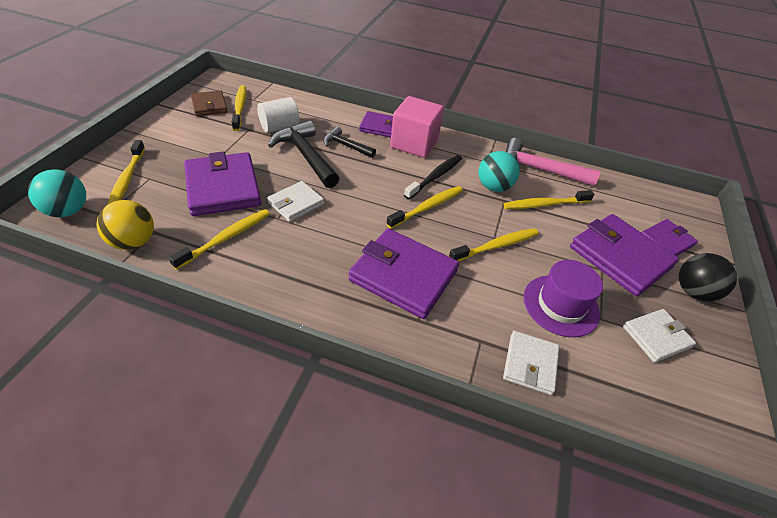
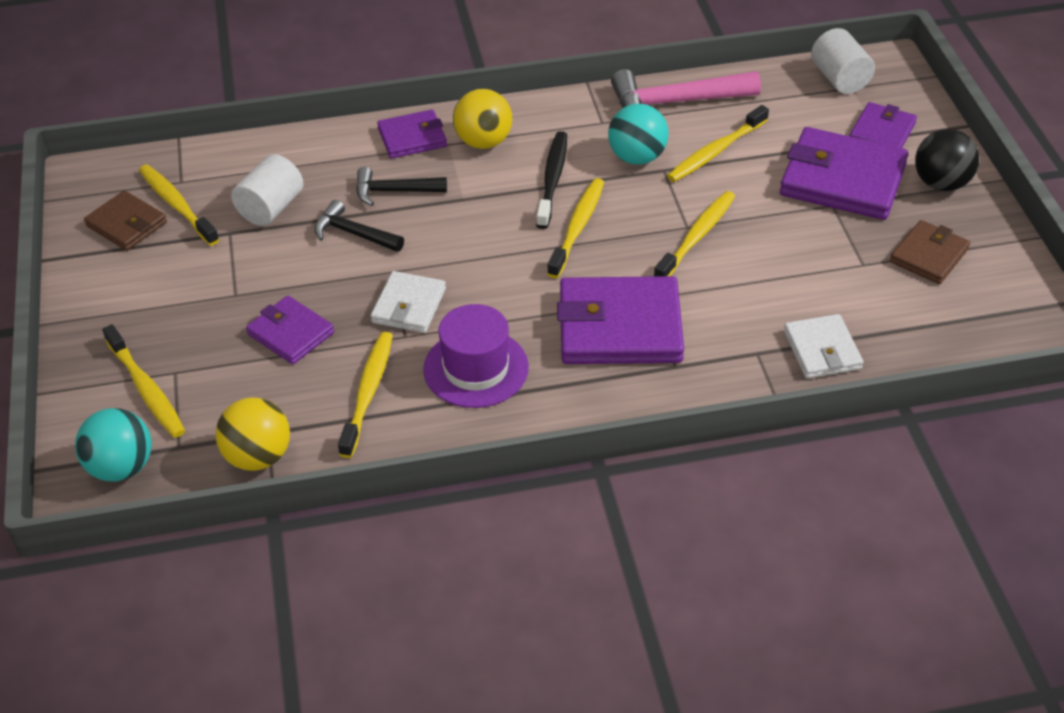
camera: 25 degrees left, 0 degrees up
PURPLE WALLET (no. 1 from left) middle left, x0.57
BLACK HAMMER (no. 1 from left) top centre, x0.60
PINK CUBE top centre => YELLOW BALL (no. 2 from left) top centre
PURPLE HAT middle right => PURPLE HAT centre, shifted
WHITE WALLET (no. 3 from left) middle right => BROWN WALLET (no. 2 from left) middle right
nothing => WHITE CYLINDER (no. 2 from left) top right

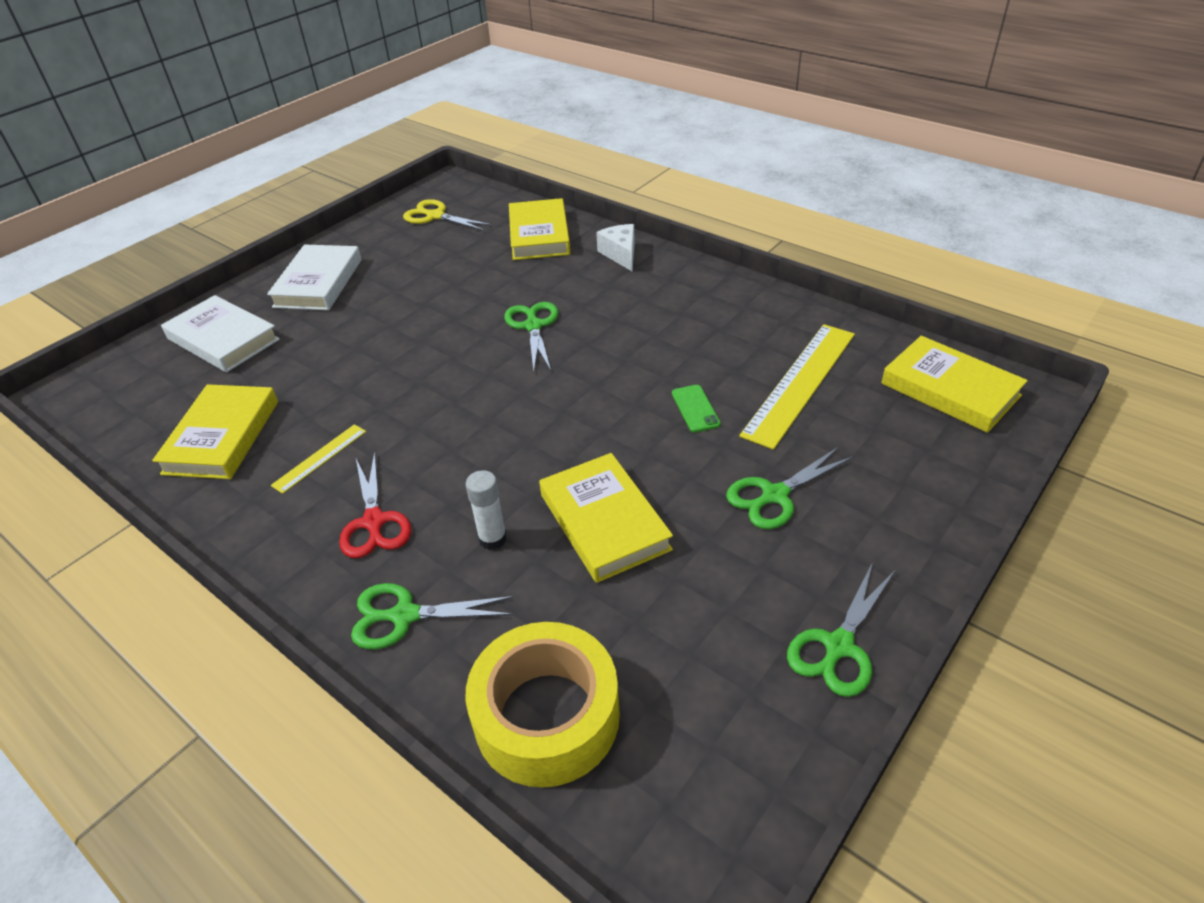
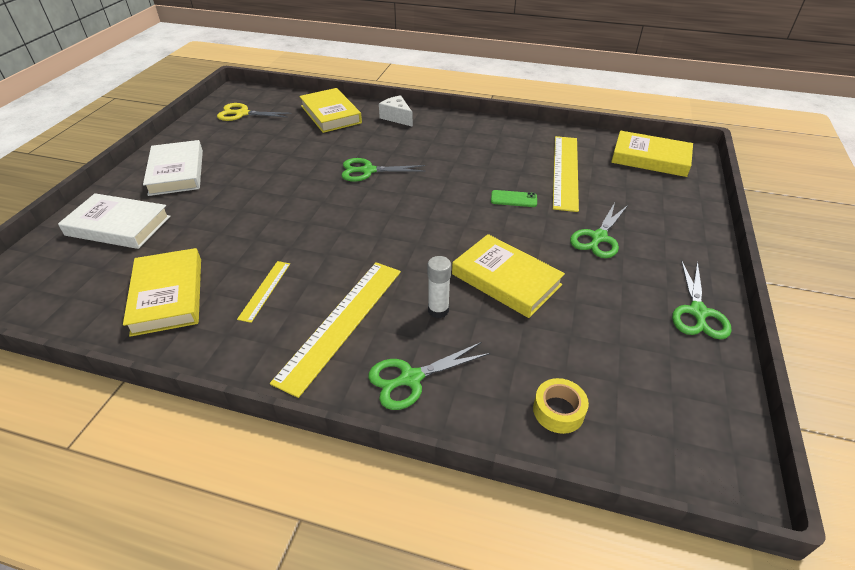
camera: 25 degrees left, 0 degrees up
RED SCISSORS middle left => YELLOW RULER (no. 2 from left) centre
YELLOW TAPE bottom centre, x0.47
GREEN SCISSORS (no. 2 from left in the first image) centre => GREEN SCISSORS (no. 1 from left) top centre, 60 degrees counterclockwise
GREEN PHONE centre, 45 degrees counterclockwise

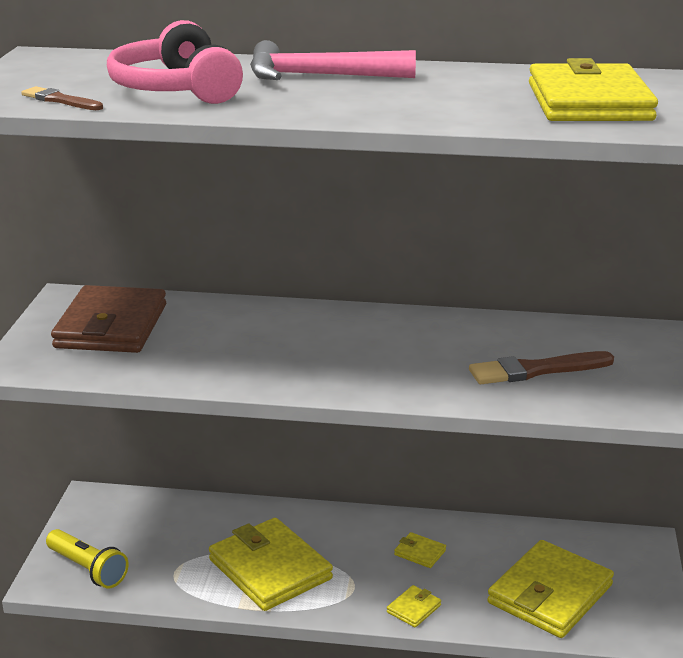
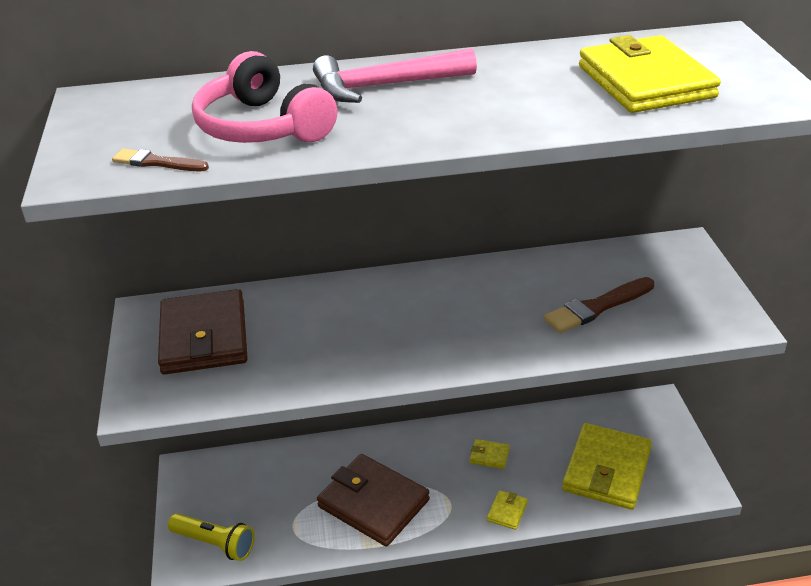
camera: 15 degrees left, 10 degrees up
YELLOW WALLET (no. 1 from left) bottom centre => BROWN WALLET (no. 2 from left) bottom centre

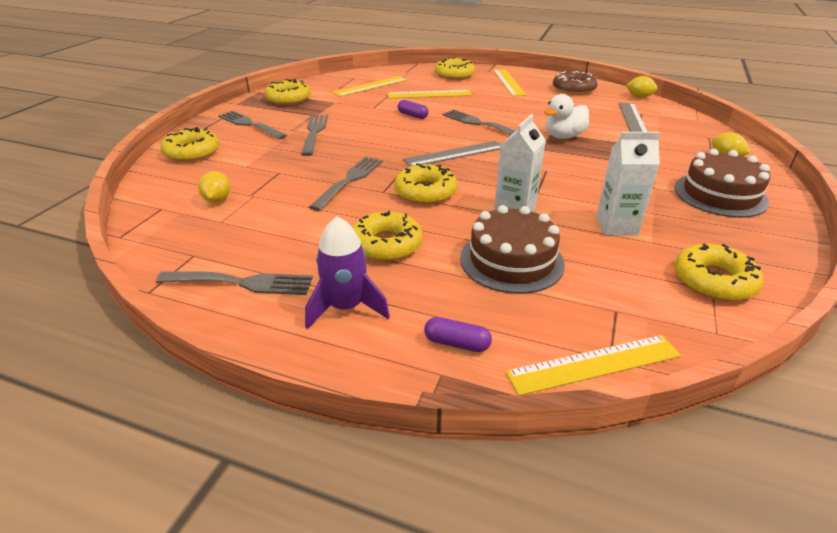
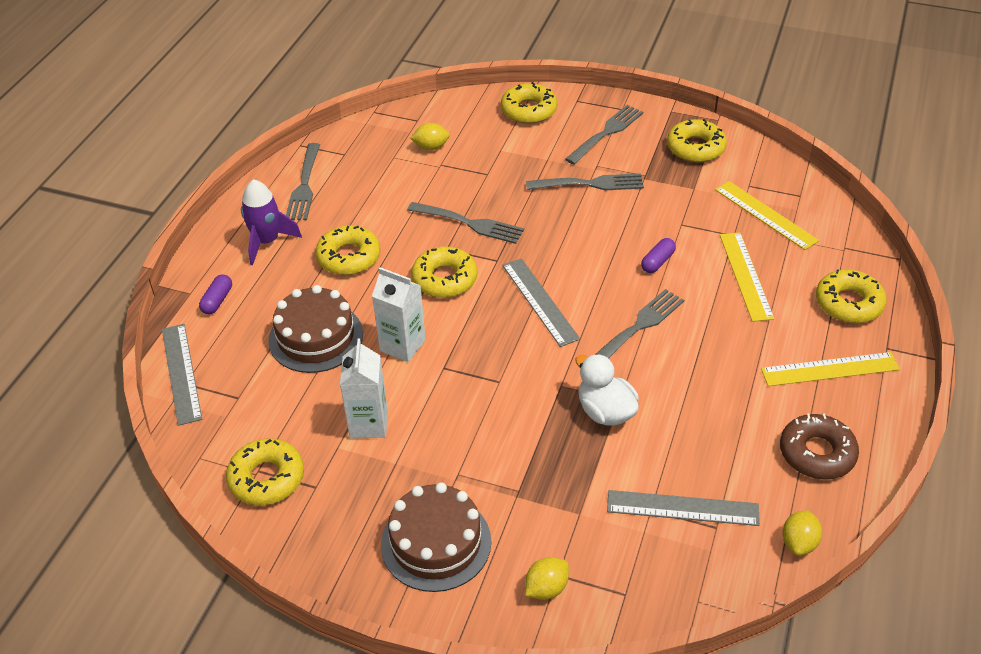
camera: 90 degrees right, 10 degrees up
YELLOW RULER (no. 4 from left) bottom right => GREY RULER (no. 1 from left) middle left

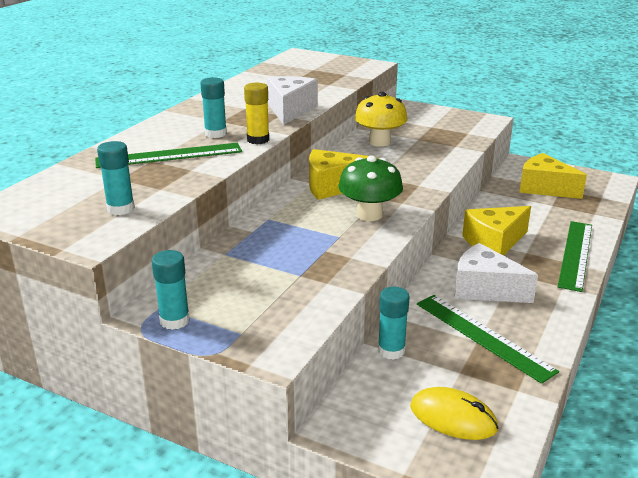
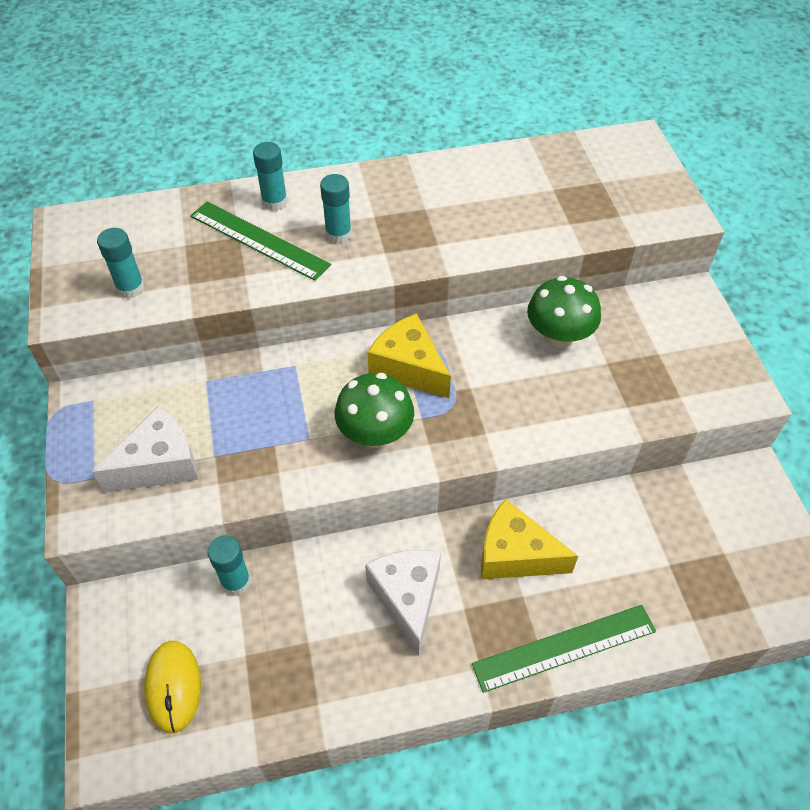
camera: 50 degrees right, 25 degrees up
TURQUOISE GLUE STICK (no. 2 from left in the first image) middle left => TURQUOISE GLUE STICK (no. 3 from left) top centre, shifted
YELLOW GLUE STICK top centre => nothing
WHITE CHEESE (no. 1 from left) top centre => WHITE CHEESE (no. 1 from left) middle left, shifted
YELLOW MUSHROOM top centre => GREEN MUSHROOM (no. 2 from left) middle right
GREEN RULER (no. 2 from left) bottom right => nothing
YELLOW CHEESE (no. 3 from left) middle right => nothing

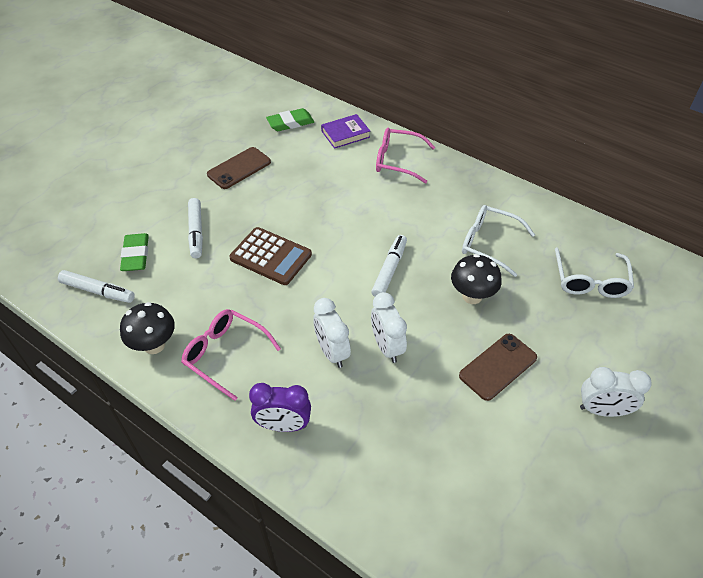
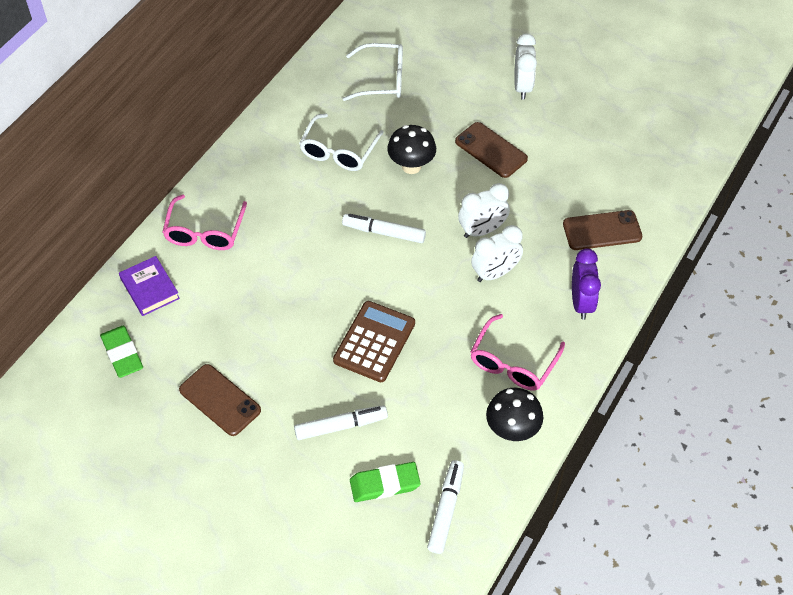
camera: 95 degrees left, 5 degrees up
nothing => BROWN PHONE (no. 3 from left) middle right

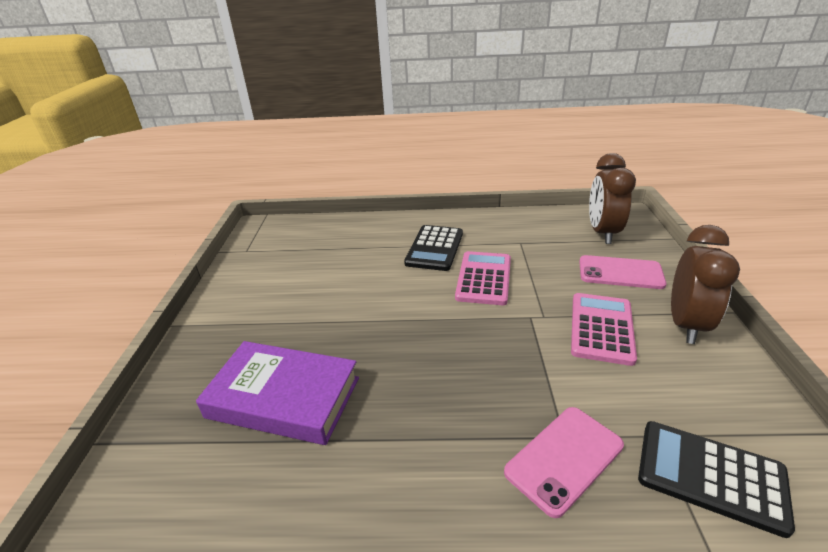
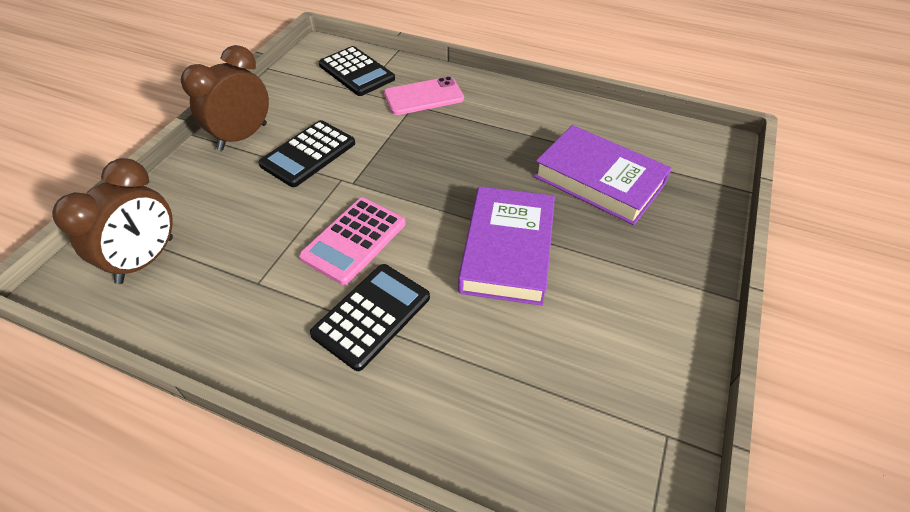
camera: 160 degrees left, 15 degrees up
PINK CALCULATOR (no. 2 from left) middle right => BLACK CALCULATOR (no. 1 from left) top centre
PINK PHONE (no. 2 from left) middle right => nothing
nothing => PURPLE BOOK (no. 1 from left) centre

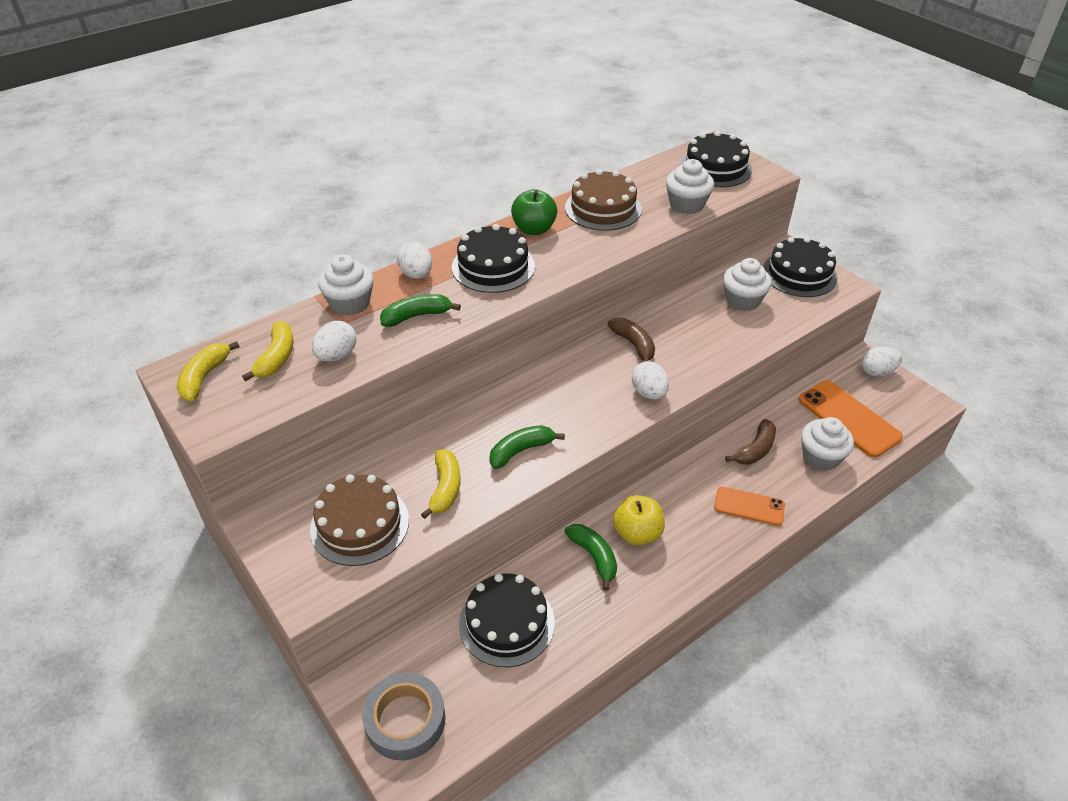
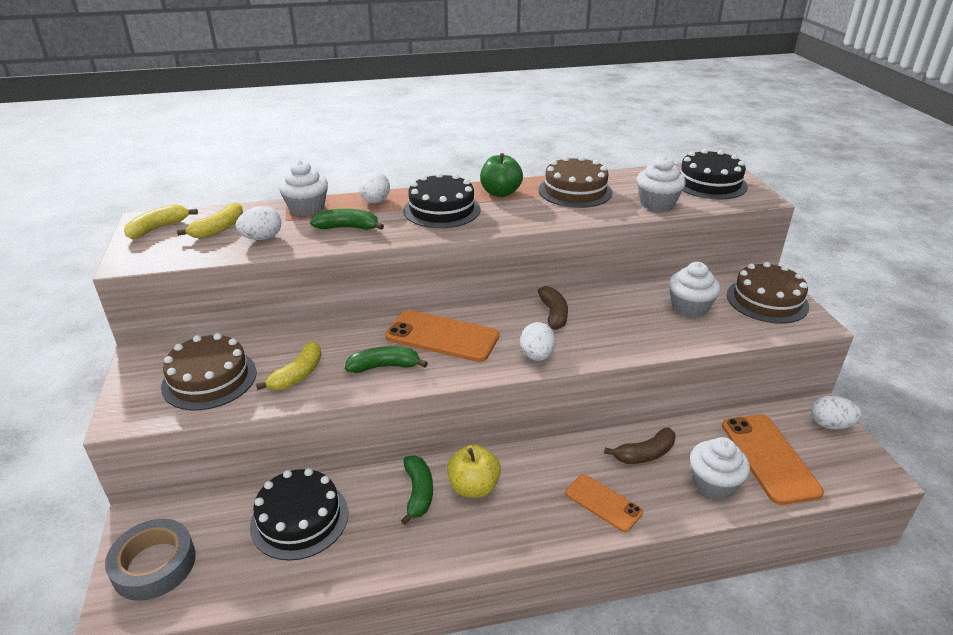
camera: 25 degrees right, 10 degrees down
BLACK CAKE (no. 4 from left) middle right => BROWN CAKE (no. 3 from left) middle right
nothing => ORANGE PHONE (no. 1 from left) centre

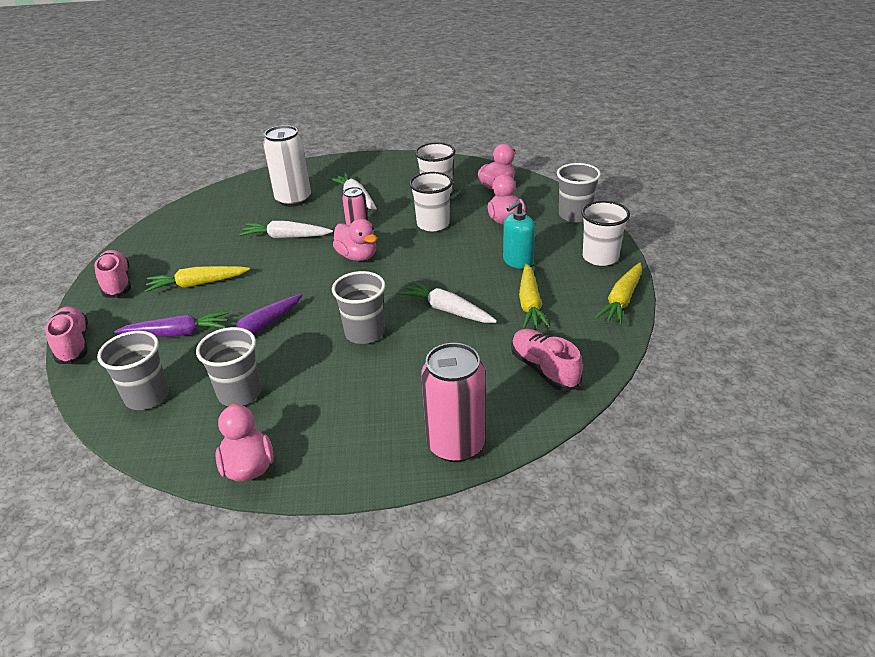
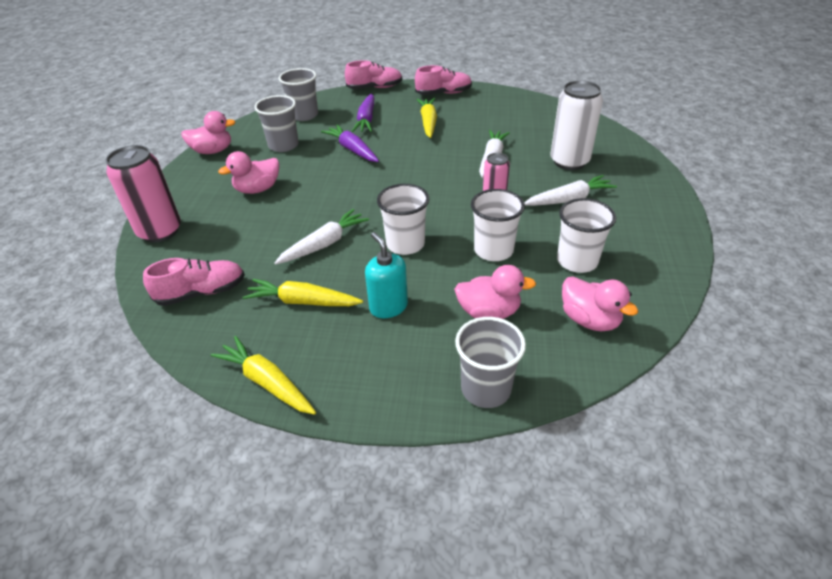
camera: 100 degrees right, 5 degrees up
GREY CUP (no. 3 from left) centre => nothing
PINK DUCK (no. 2 from left) centre => PINK DUCK (no. 2 from left) top left, shifted
WHITE CUP (no. 3 from left in the first image) middle right => WHITE CUP (no. 1 from left) centre, shifted

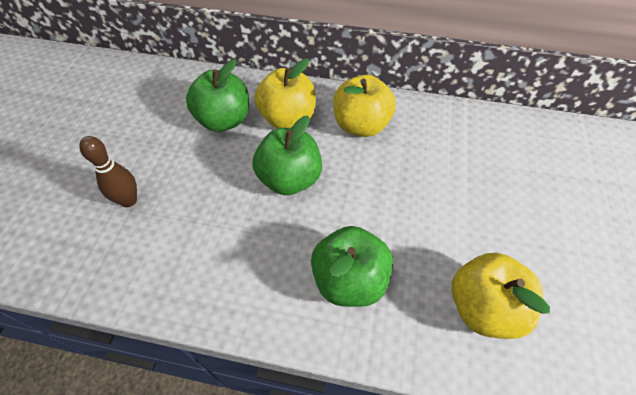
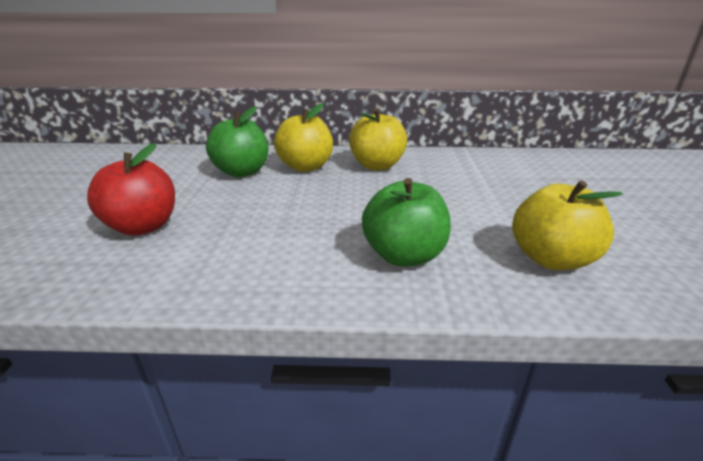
camera: 10 degrees left, 25 degrees down
BROWN BOWLING PIN middle left => RED APPLE middle left
GREEN APPLE (no. 2 from left) centre => nothing

